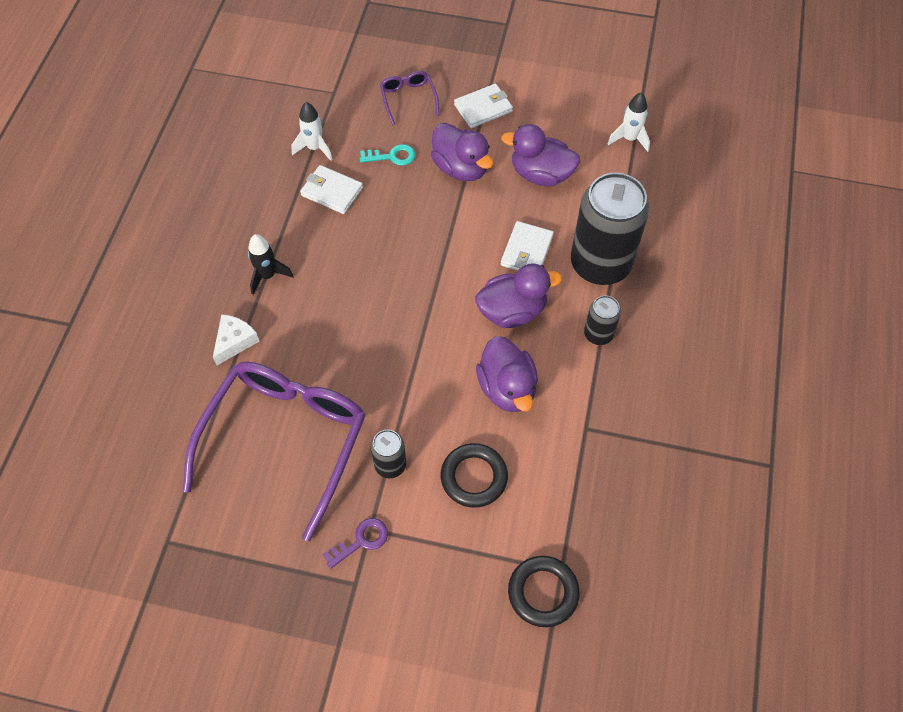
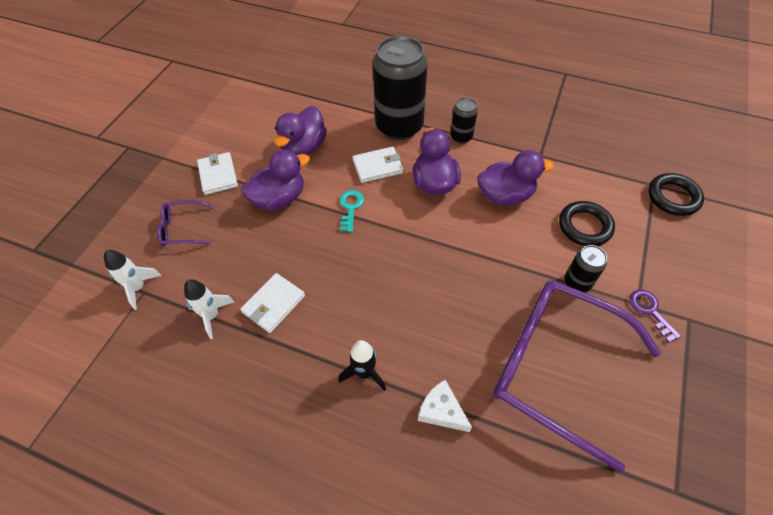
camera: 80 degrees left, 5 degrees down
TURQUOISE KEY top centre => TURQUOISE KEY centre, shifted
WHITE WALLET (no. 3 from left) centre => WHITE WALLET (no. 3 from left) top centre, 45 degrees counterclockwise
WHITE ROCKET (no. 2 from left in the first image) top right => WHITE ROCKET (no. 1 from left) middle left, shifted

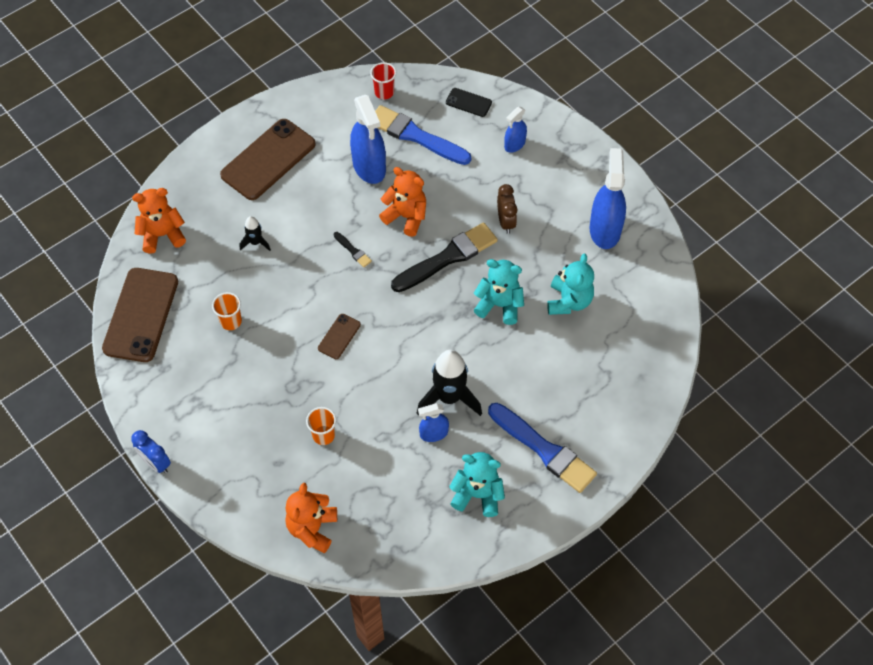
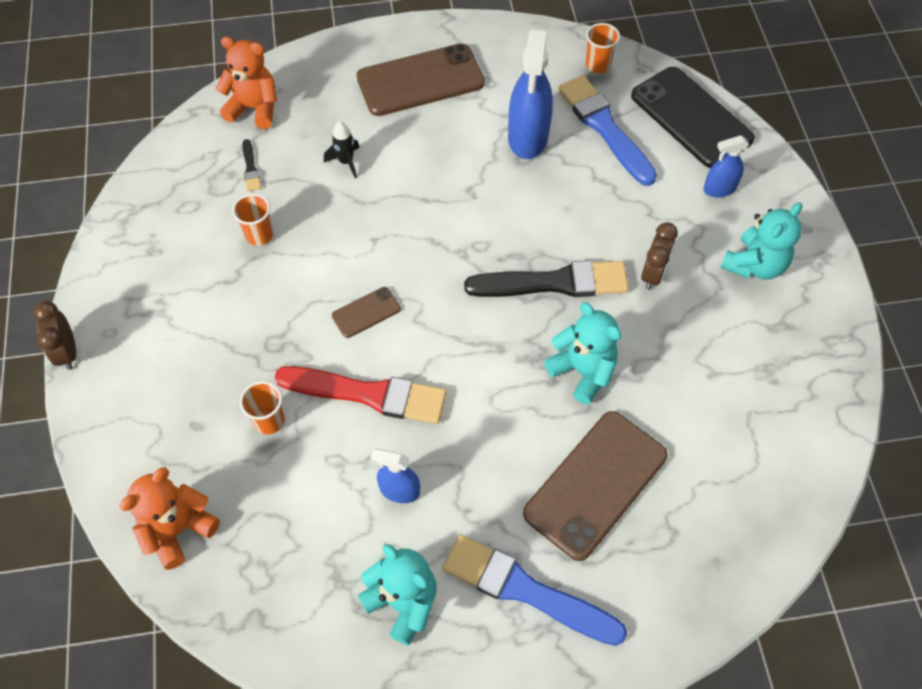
camera: 30 degrees right, 0 degrees up
BROWN PHONE (no. 1 from left in the first image) middle left => BROWN PHONE (no. 3 from left) bottom centre, shifted
BLUE CLOCK bottom left => BROWN CLOCK (no. 1 from left) middle left
BLACK BRUSH (no. 1 from left) centre => BLACK BRUSH (no. 1 from left) top left, shifted
RED CUP top centre => ORANGE CUP (no. 3 from left) top centre
ORANGE TEDDY BEAR (no. 3 from left) top centre => nothing
BLACK ROCKET (no. 2 from left) centre => nothing
BLACK PHONE top centre => BLACK PHONE top right, x2.14
BLUE BRUSH (no. 2 from left in the first image) bottom centre => BLUE BRUSH (no. 1 from left) bottom centre, 135 degrees clockwise
TURQUOISE TEDDY BEAR (no. 3 from left) centre => TURQUOISE TEDDY BEAR (no. 3 from left) middle right, shifted
BLUE SPRAY BOTTLE (no. 4 from left) top right => nothing
nothing => RED BRUSH centre

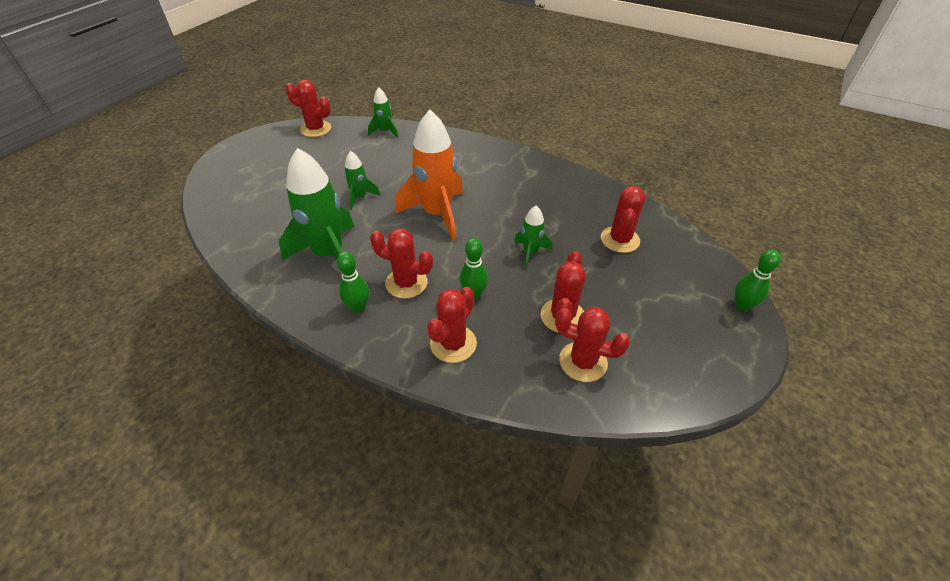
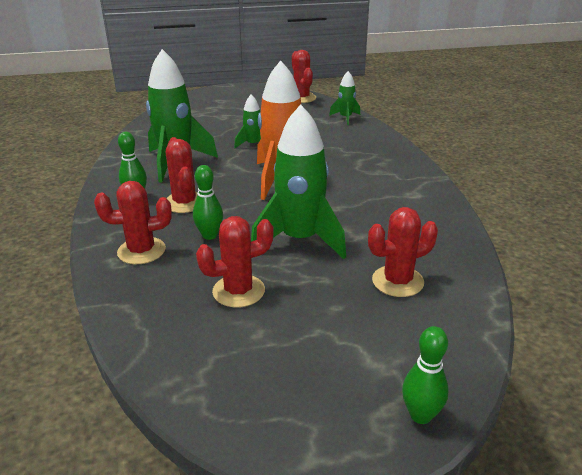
camera: 50 degrees right, 15 degrees down
GREEN ROCKET (no. 4 from left in the first image) centre => GREEN ROCKET (no. 3 from left) centre, x2.02
RED CACTUS (no. 5 from left) centre => nothing

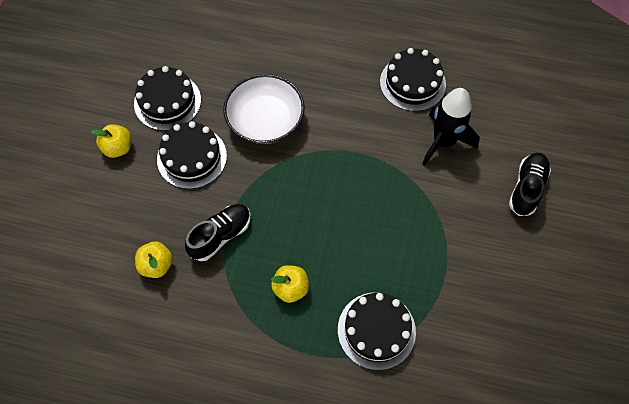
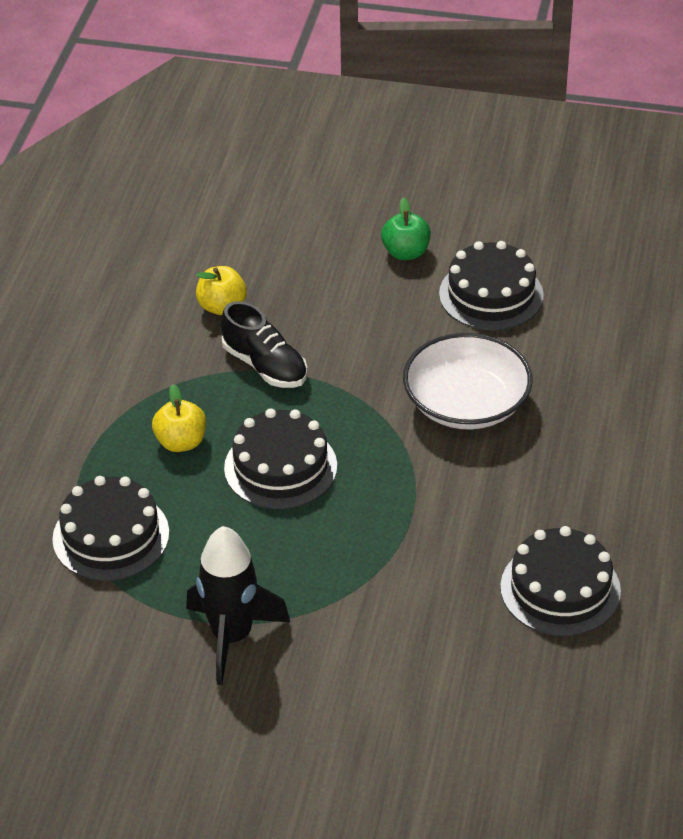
camera: 90 degrees right, 20 degrees down
YELLOW APPLE (no. 1 from left) middle left => GREEN APPLE top centre
BLACK CAKE (no. 2 from left) middle left => BLACK CAKE (no. 2 from left) centre, shifted
BLACK ROCKET top right => BLACK ROCKET bottom centre, shifted
BLACK SHOE (no. 2 from left) middle right => nothing

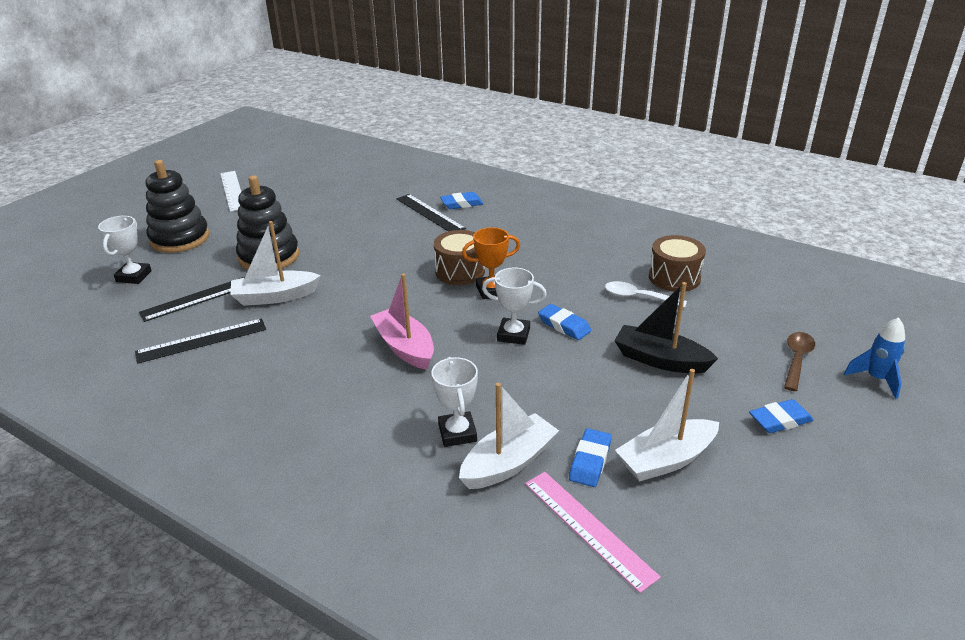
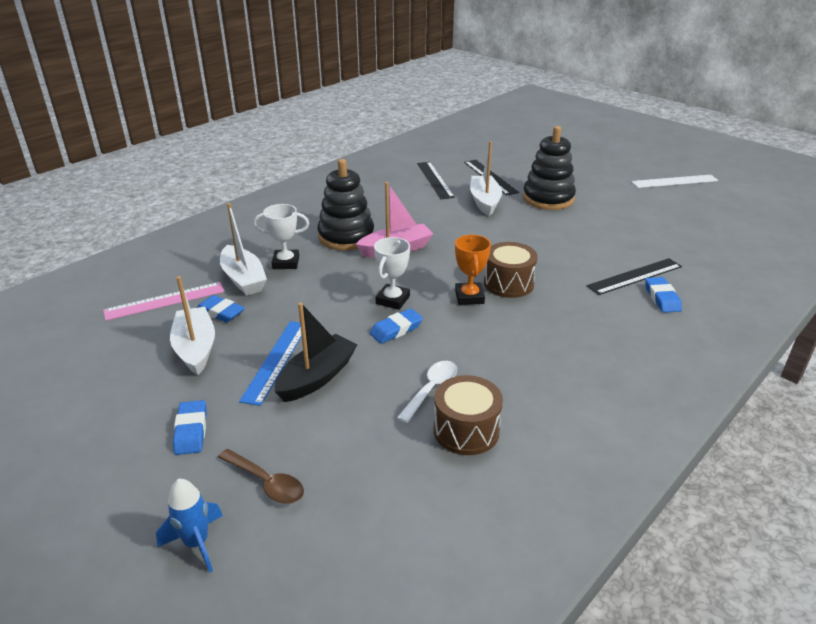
camera: 100 degrees right, 0 degrees up
WHITE TROPHY (no. 1 from left) middle left => nothing
BLACK STACKING TOY (no. 1 from left) top left => BLACK STACKING TOY (no. 1 from left) top centre, shifted
nothing => BLUE RULER middle left

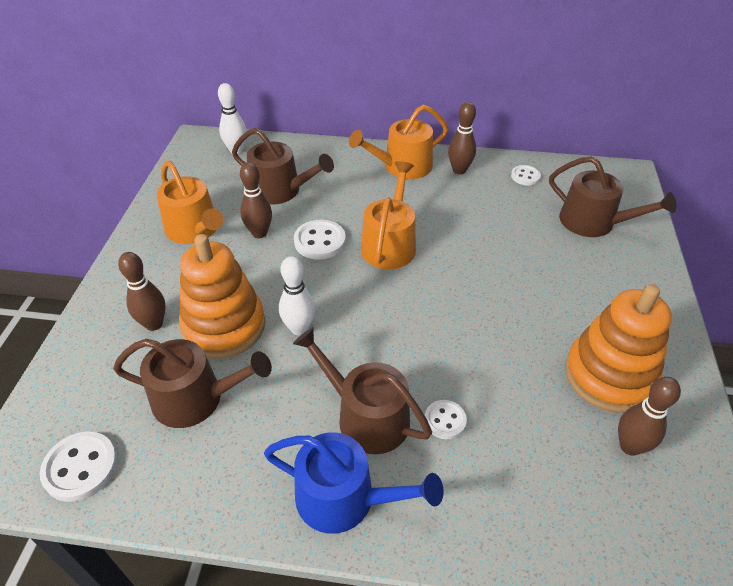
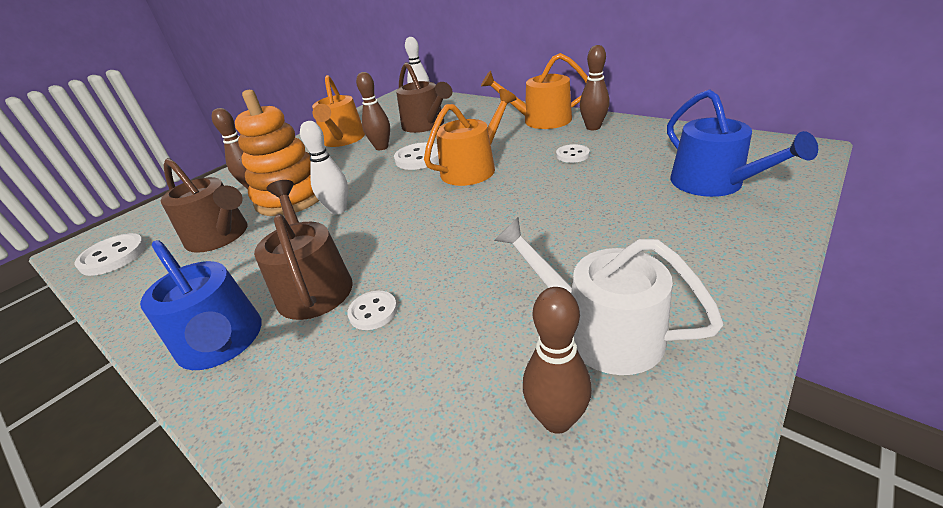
camera: 35 degrees right, 10 degrees down
WHITE BUTTON (no. 4 from left) top right => WHITE BUTTON (no. 4 from left) top centre, shifted
BROWN WATERING CAN (no. 4 from left) middle right => BLUE WATERING CAN (no. 2 from left) top right
ORANGE STACKING TOY (no. 2 from left) middle right => WHITE WATERING CAN centre

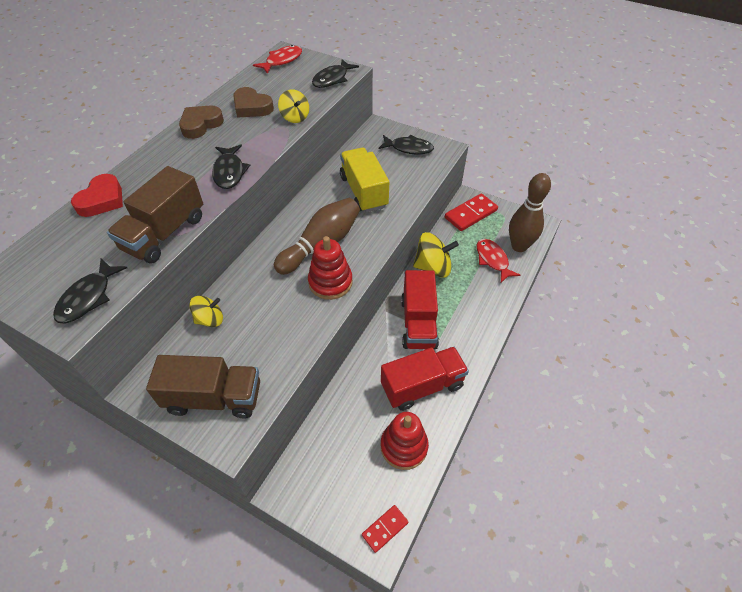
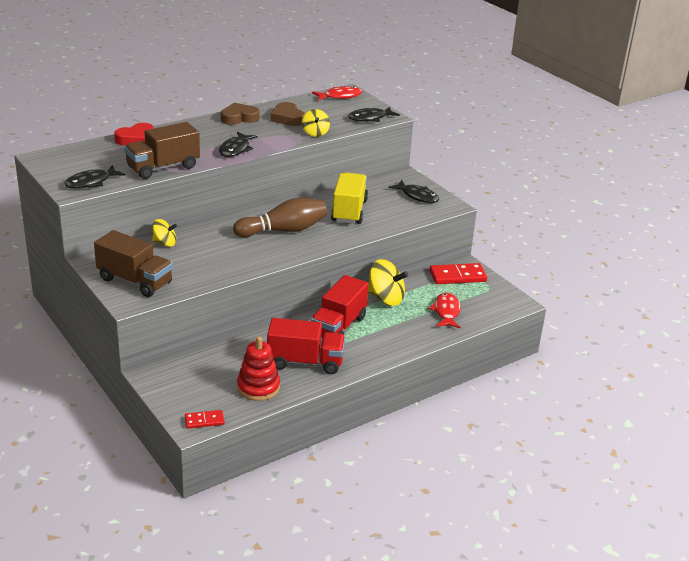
camera: 25 degrees right, 20 degrees down
RED STACKING TOY (no. 1 from left) centre => nothing
BROWN BOWLING PIN (no. 2 from left) middle right => nothing

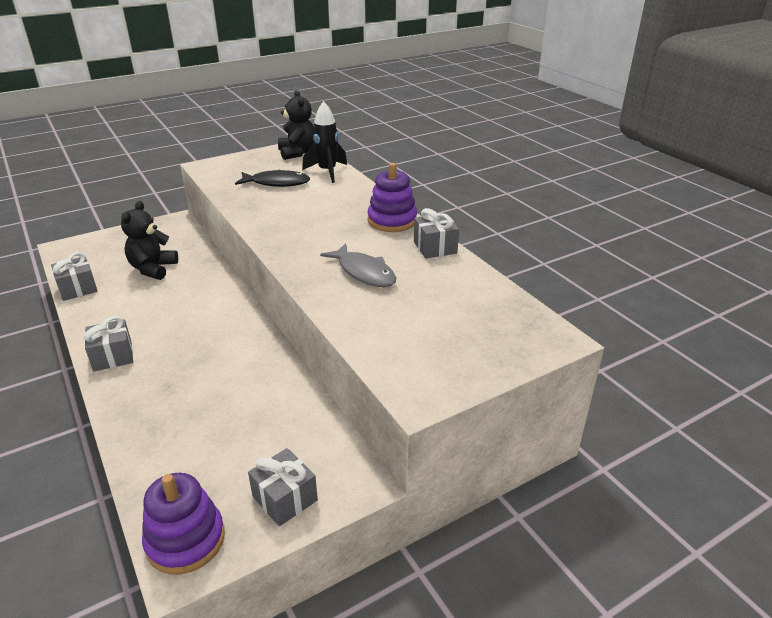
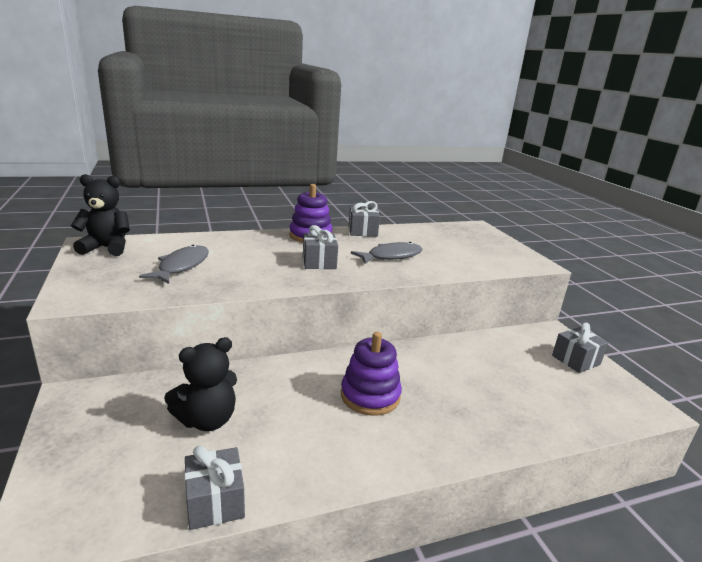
camera: 80 degrees left, 10 degrees down
GREY GIFT (no. 2 from left) middle left => GREY GIFT (no. 2 from left) centre, shifted
BLACK TEDDY BEAR (no. 1 from left in the first image) middle left => BLACK TEDDY BEAR (no. 2 from left) bottom left, 60 degrees counterclockwise
PURPLE STACKING TOY (no. 1 from left in the first image) bottom left => PURPLE STACKING TOY (no. 2 from left) centre, shifted
BLACK FISH top centre => GREY FISH (no. 1 from left) middle left
BLACK ROCKET top centre => nothing

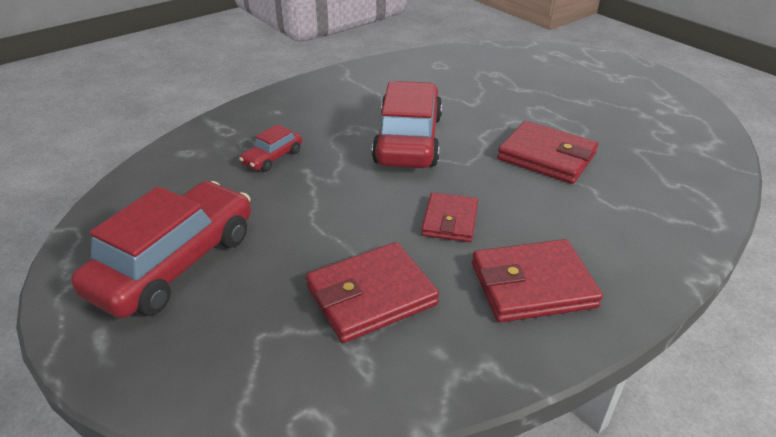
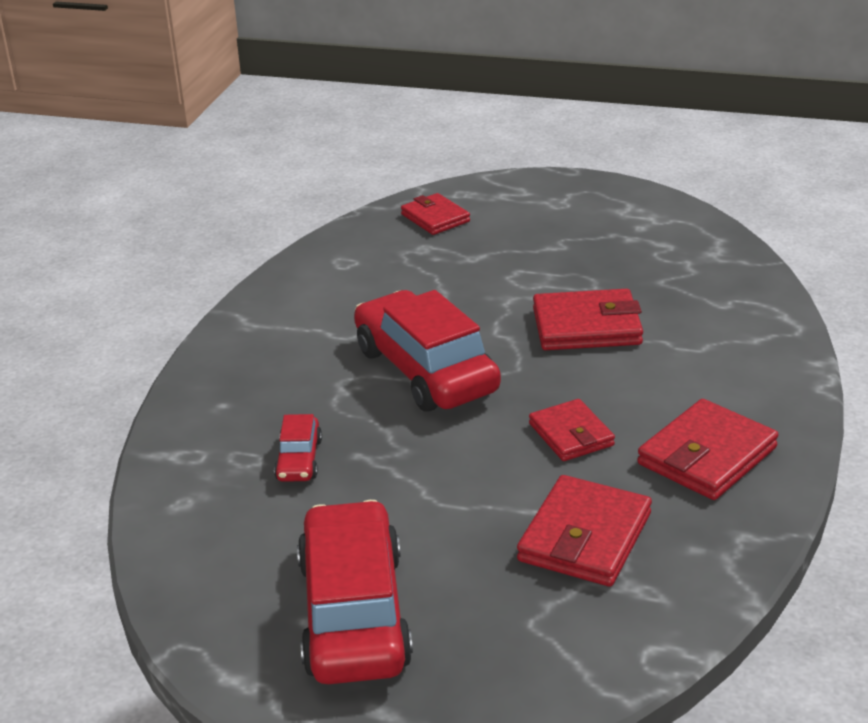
camera: 35 degrees left, 5 degrees down
nothing => RED WALLET (no. 1 from left) top centre

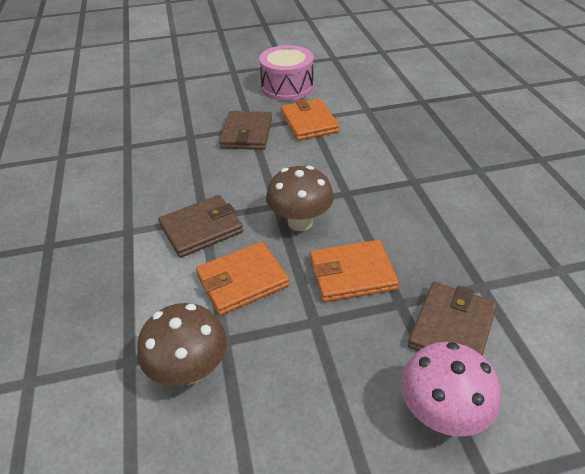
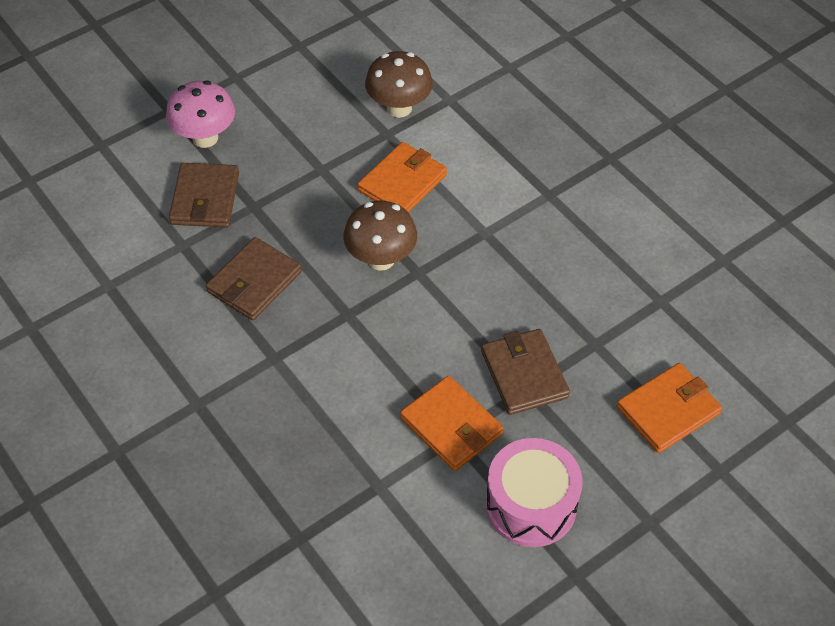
camera: 155 degrees right, 10 degrees up
BROWN WALLET (no. 1 from left in the first image) centre => BROWN WALLET (no. 2 from left) middle left, shifted
ORANGE WALLET (no. 3 from left) centre => ORANGE WALLET (no. 3 from left) middle right, shifted

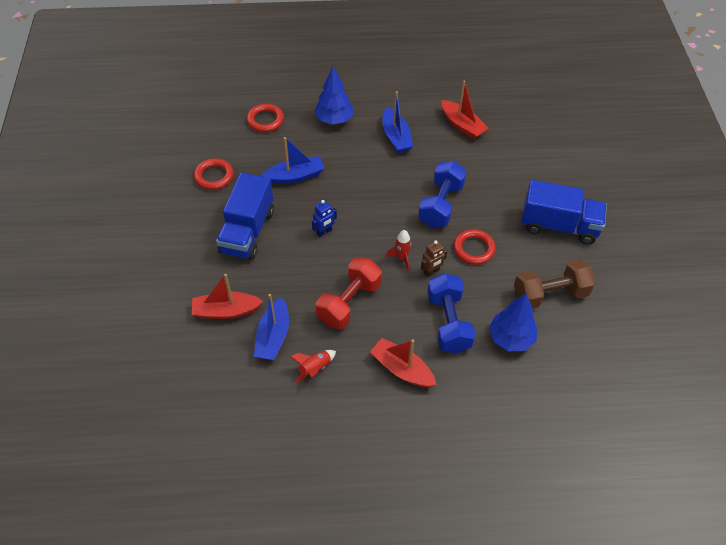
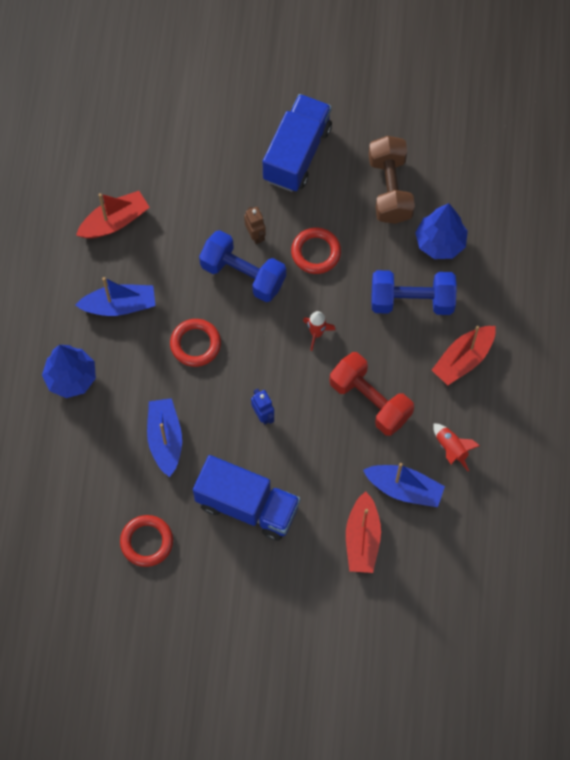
camera: 80 degrees left, 15 degrees up
RED RING (no. 2 from left) top centre => RED RING (no. 2 from left) centre, shifted
BROWN ROBOT centre => BROWN ROBOT top centre, shifted

